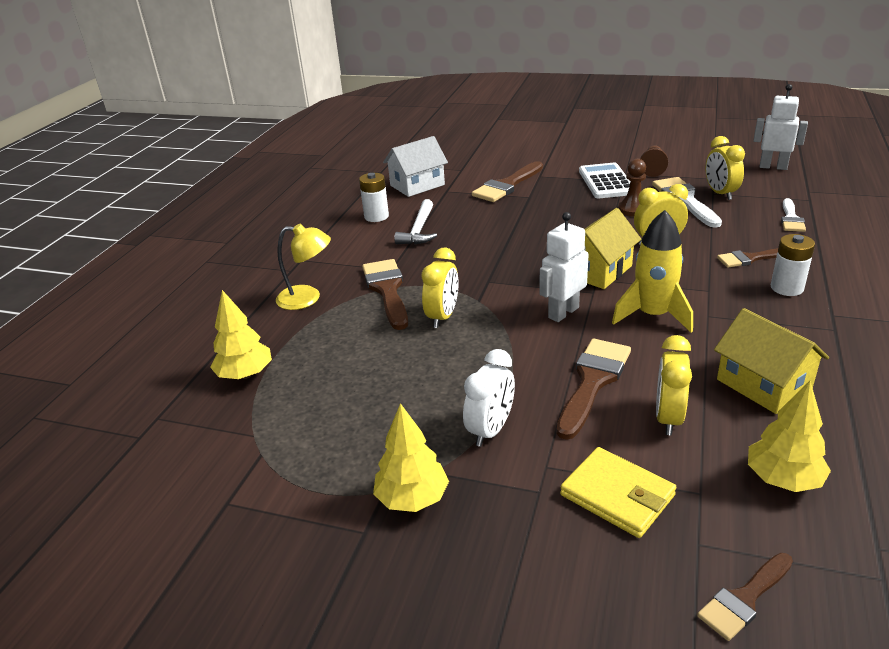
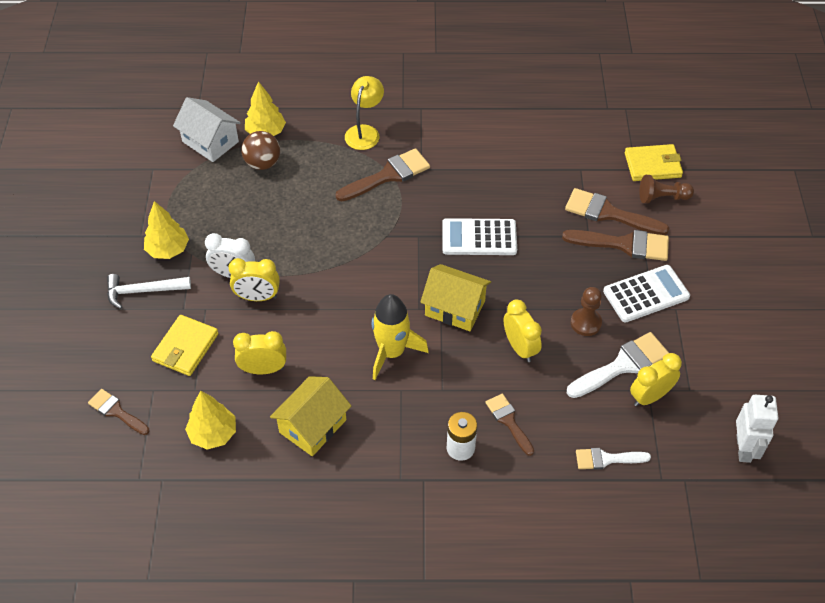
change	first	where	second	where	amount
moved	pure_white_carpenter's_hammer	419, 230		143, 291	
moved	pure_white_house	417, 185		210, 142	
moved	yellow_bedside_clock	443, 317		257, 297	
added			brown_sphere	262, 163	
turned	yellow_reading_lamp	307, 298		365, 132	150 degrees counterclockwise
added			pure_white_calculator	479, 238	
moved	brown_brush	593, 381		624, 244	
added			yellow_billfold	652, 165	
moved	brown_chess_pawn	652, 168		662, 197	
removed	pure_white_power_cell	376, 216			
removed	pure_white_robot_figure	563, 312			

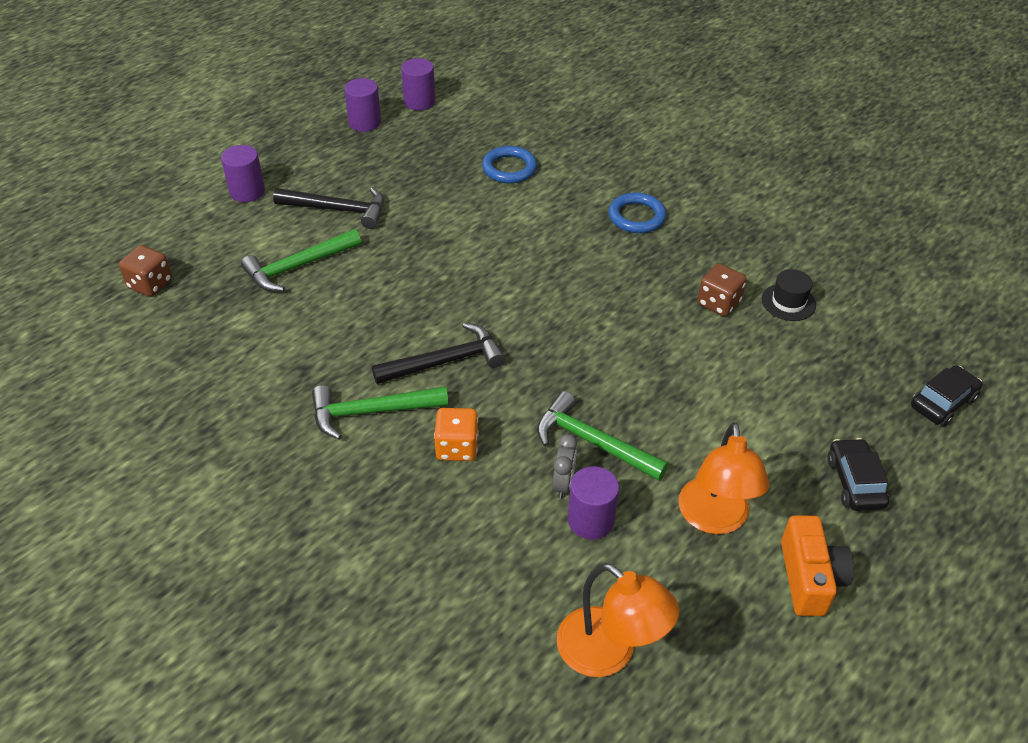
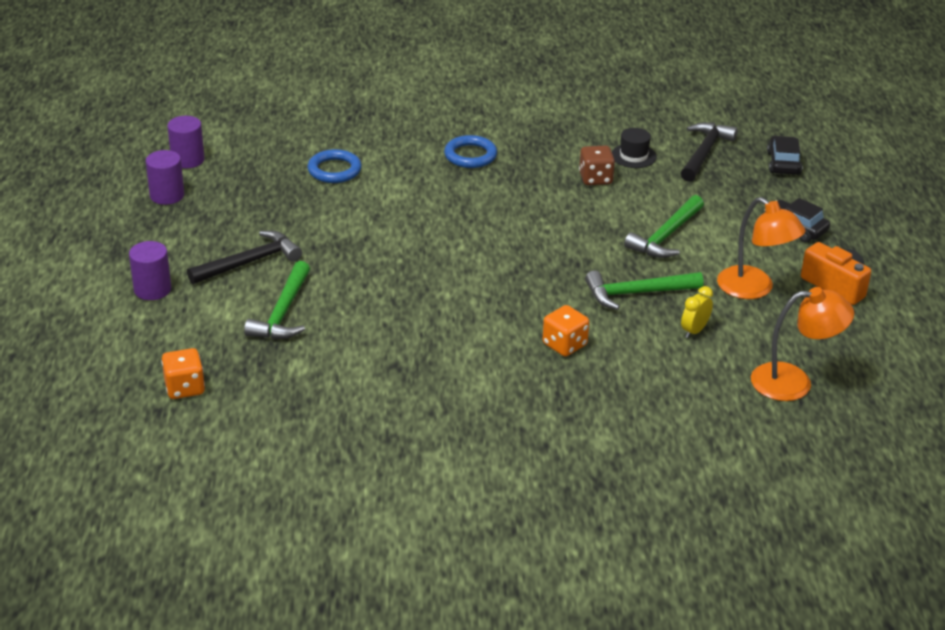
change	first	where	second	where	amount
recoloured	brown_game_die	150, 284	bright_orange_game_die	185, 388	
moved	leaf-green_carpenter's_hammer	371, 412		666, 236	
moved	ebony_carpenter's_hammer	445, 361		704, 152	
replaced	violet_solid_cylinder	590, 520	yellow_bedside_clock	694, 331	
removed	gray_bedside_clock	563, 484			

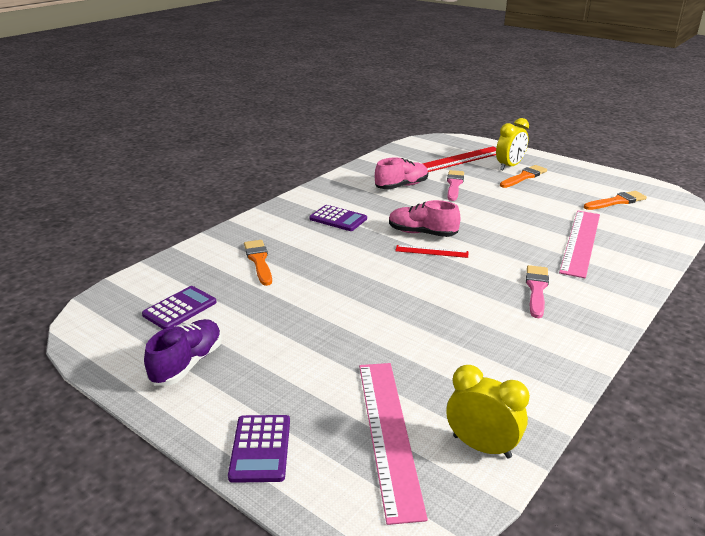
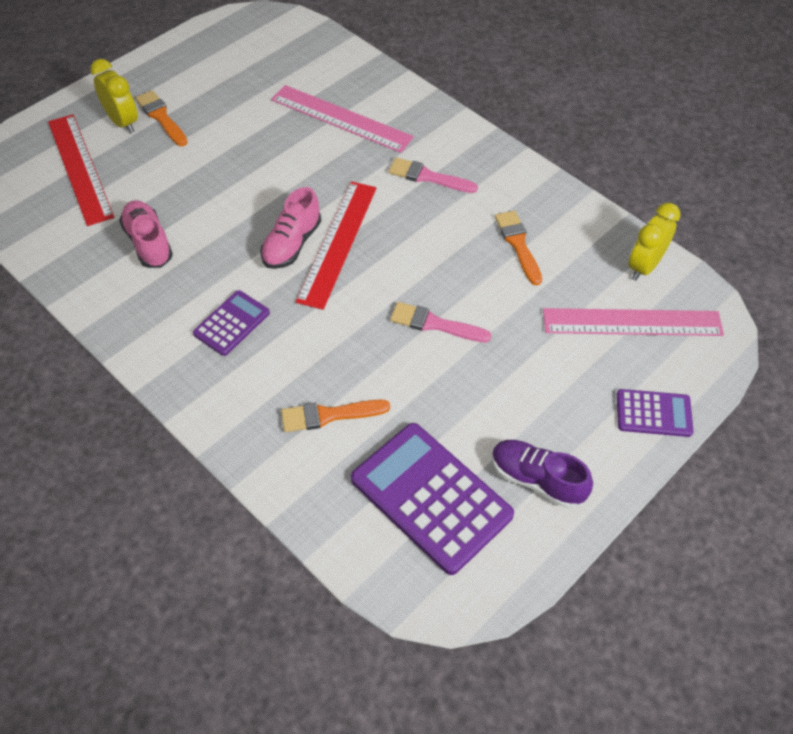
change	first	where	second	where	amount
resized	scarlet_ruler	431, 251		338, 243	x1.99
resized	violet_calculator	180, 308		431, 497	x1.88
moved	rose-pink_brush	454, 184		434, 324	
moved	bright_orange_brush	616, 201		518, 244	

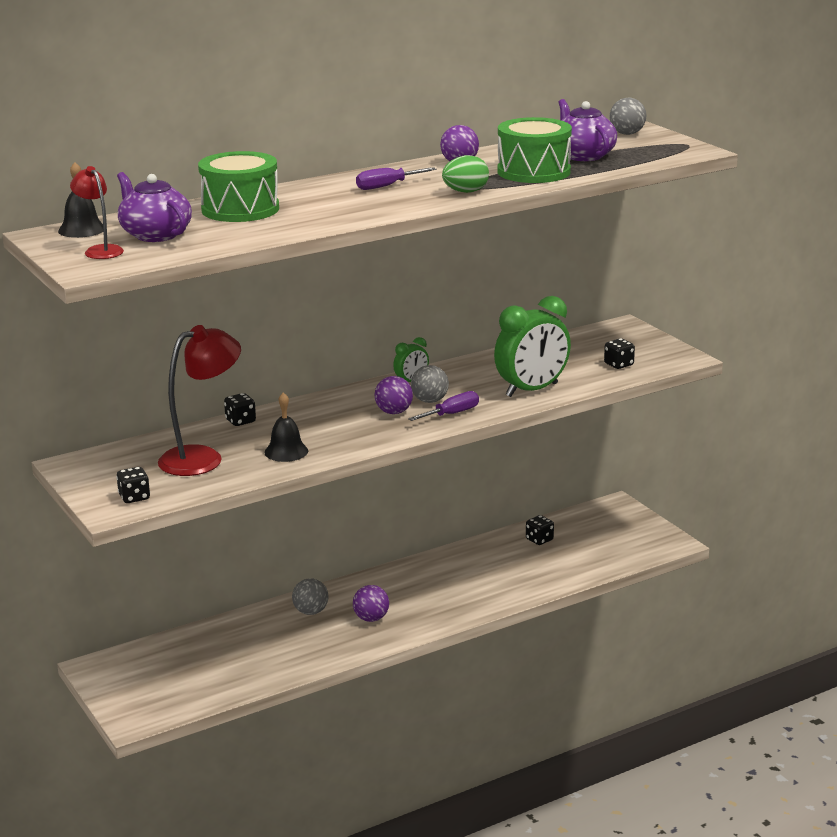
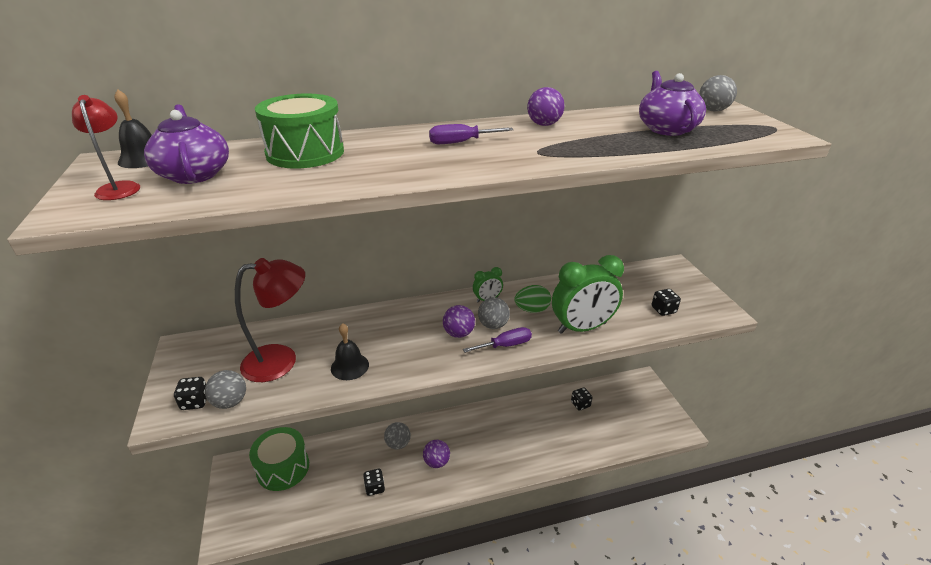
change	first	where	second	where	amount
added			gray_sphere	230, 402	
moved	leaf-green_drum	534, 172		283, 468	
moved	ebony_game_die	240, 421		375, 487	
moved	leaf-green_toy_egg	465, 192		532, 310	

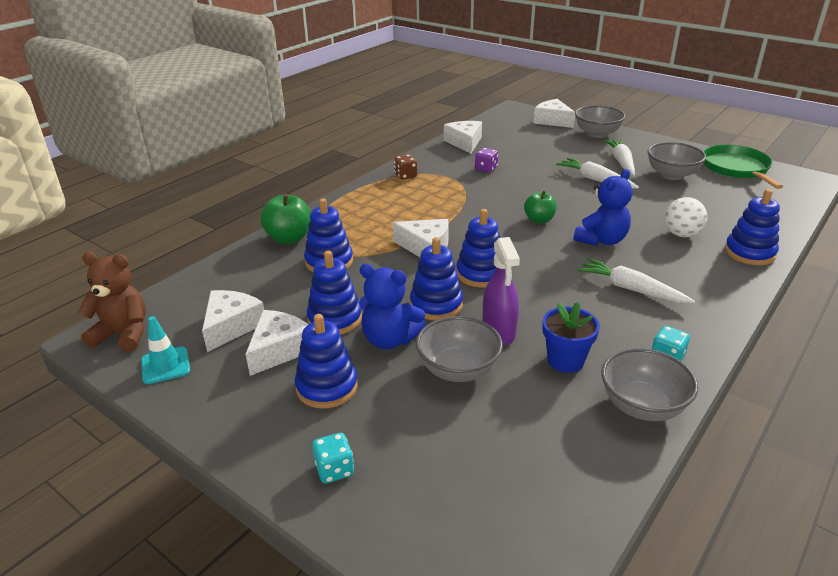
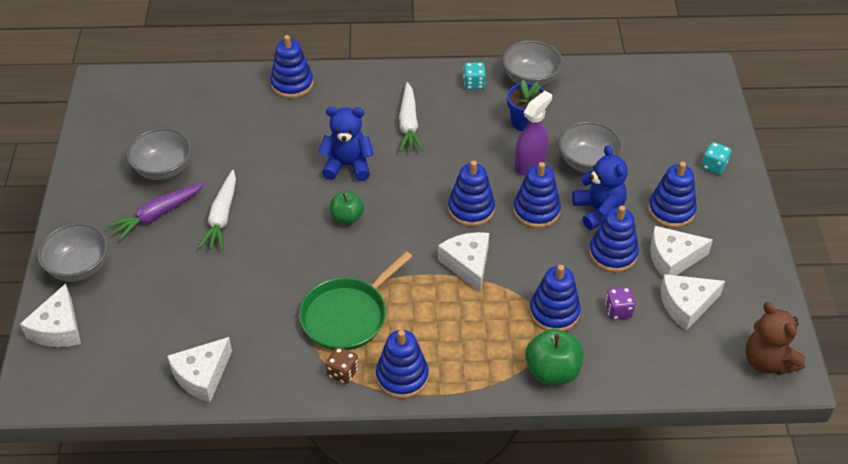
change	first	where	second	where	amount
recoloured	pure_white_toy_carrot	621, 162	violet_toy_carrot	158, 215	
moved	leaf-green_frying_pan	736, 168		347, 316	
added			cobalt_ring_stacker	402, 376	
moved	violet_game_die	486, 169		618, 310	
removed	turquoise_traffic_cone	165, 365			
removed	pure_white_sphere	681, 234			

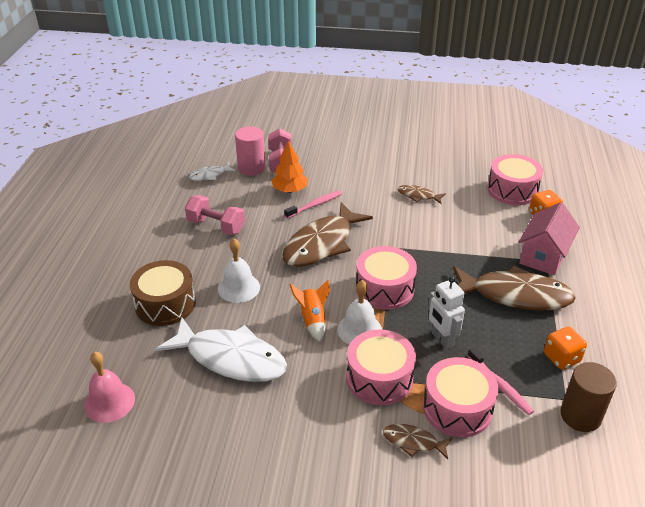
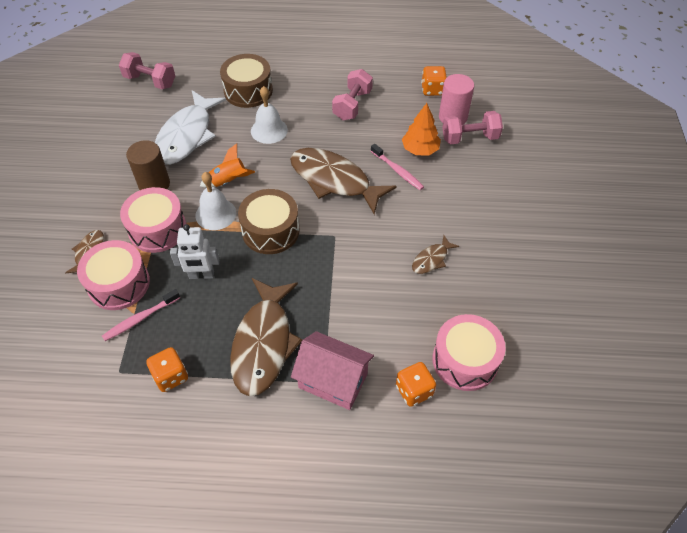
change	first	where	second	where	amount
replaced	rose-pink_hand_bell	109, 402	rose-pink_free_weight	150, 81	
moved	brown_solid_cylinder	580, 416		154, 184	
turned	pure_white_robot_figure	442, 339		201, 275	150 degrees counterclockwise
recoloured	rose-pink_drum	384, 289	brown_drum	270, 231	
turned	brown_toy_fish	418, 196		431, 259	150 degrees counterclockwise
replaced	pure_white_toy_fish	210, 175	bright_orange_game_die	432, 90	

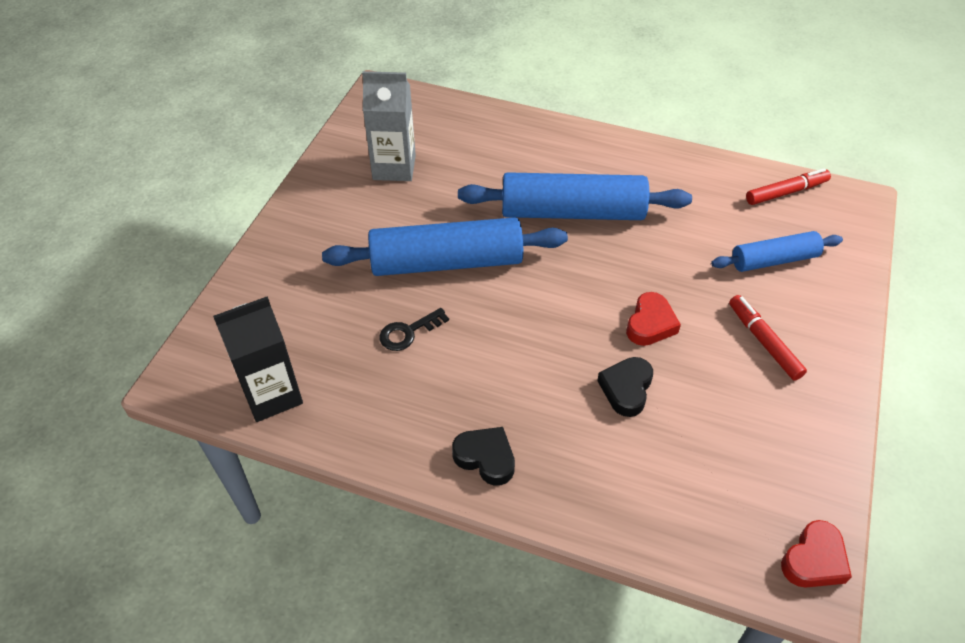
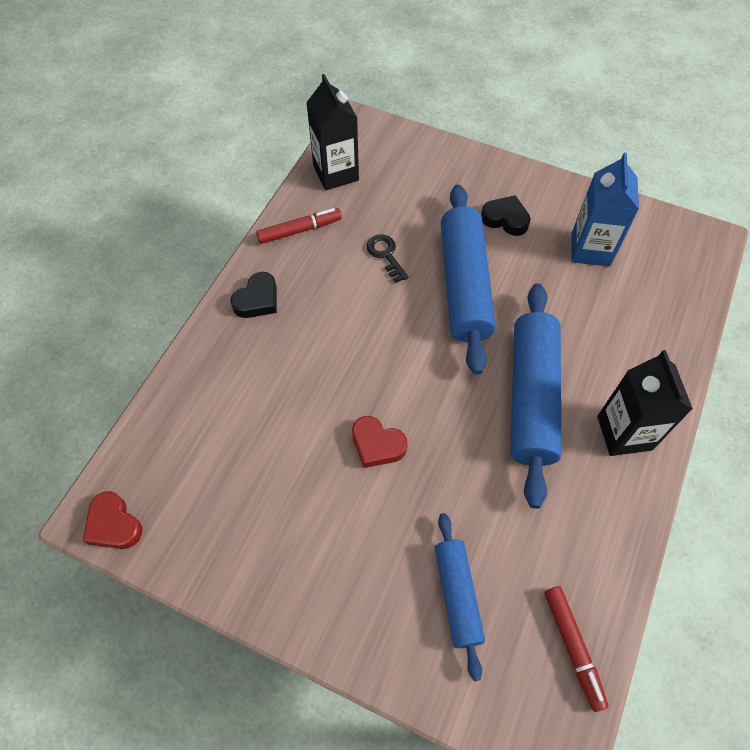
change	first	where	second	where	amount
moved	scarlet_felt_pen	763, 342		299, 230	
moved	ebony_heart_shape	626, 389		505, 219	
recoloured	gray_carton	394, 167	cobalt_carton	590, 249	
added			ebony_carton	624, 433	

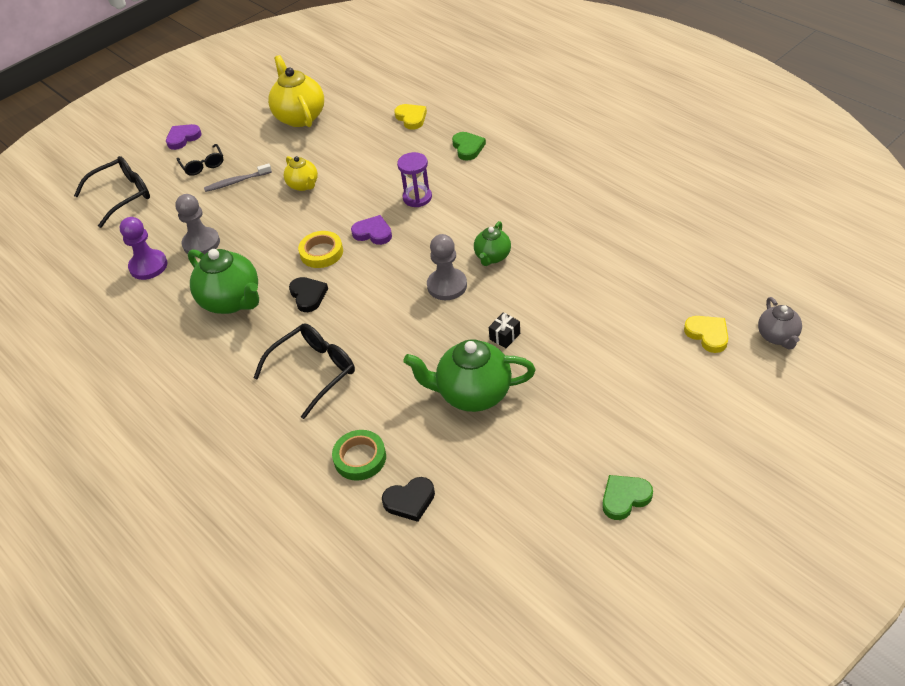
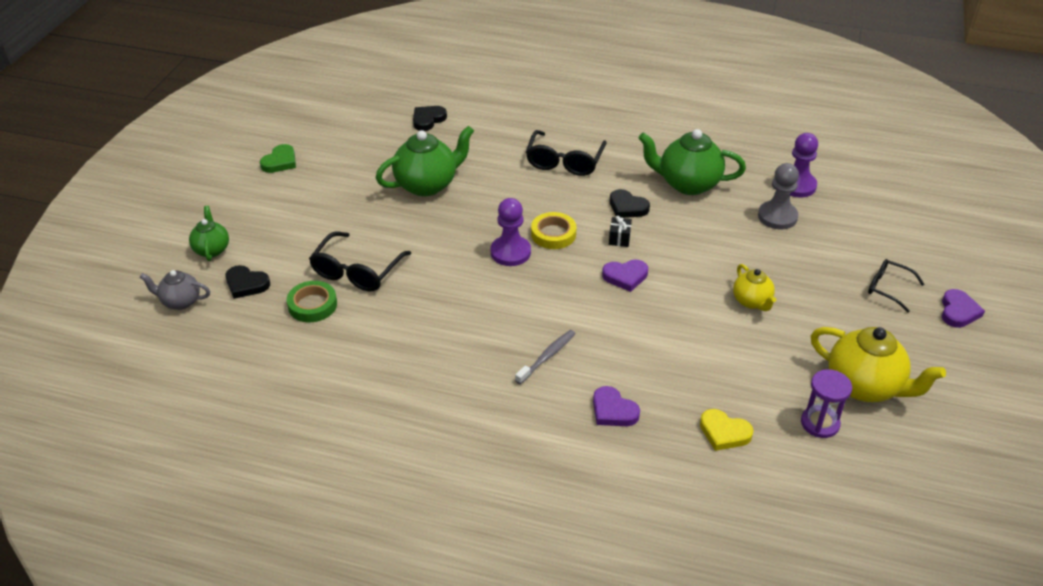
change	first	where	second	where	amount
turned	gray_tea_pot	777, 337		180, 302	45 degrees counterclockwise
moved	leaf-green_tea_pot	492, 257		212, 249	
recoloured	yellow_heart_shape	708, 335	ebony_heart_shape	246, 284	
moved	leaf-green_tape	360, 458		312, 305	
moved	ebony_eyeglasses	122, 195		356, 271	
recoloured	gray_chess_pawn	447, 285	violet_chess_pawn	510, 252	
moved	gray_toothbrush	236, 182		547, 357	
moved	yellow_tape	321, 252		553, 234	
recoloured	leaf-green_heart_shape	468, 148	violet_heart_shape	613, 411	
moved	ebony_present	505, 336		619, 238	
turned	yellow_tea_pot	303, 185		752, 301	135 degrees counterclockwise
moved	violet_hourglass	417, 198		820, 423	

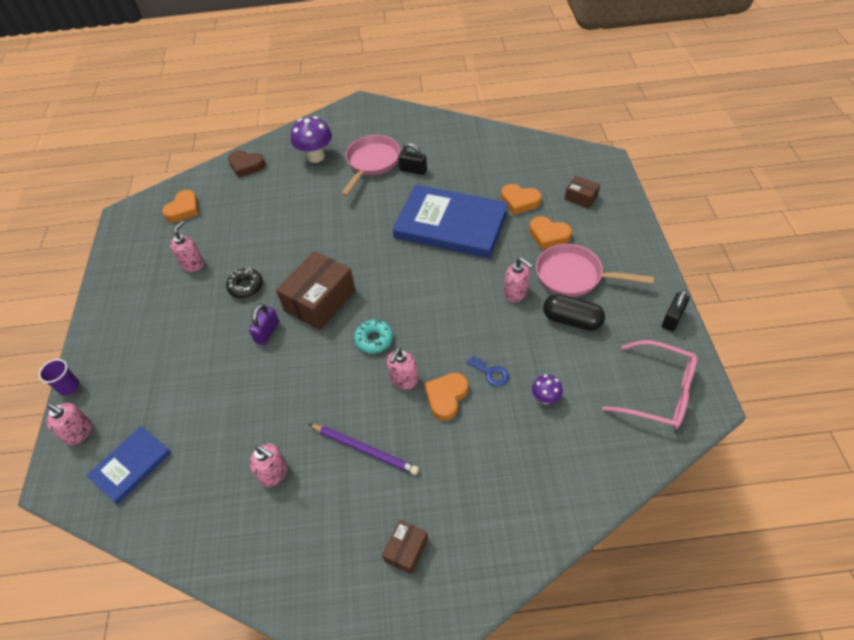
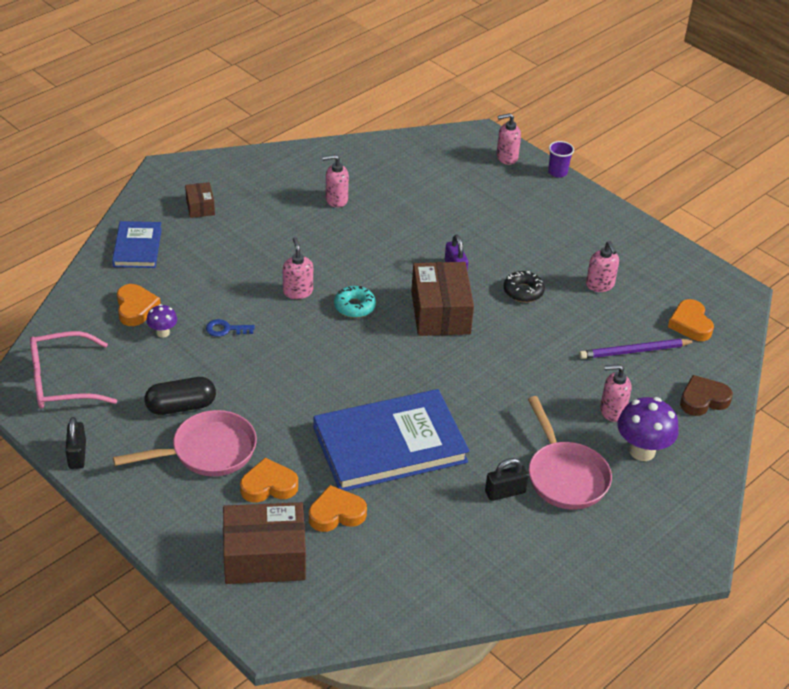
change	first	where	second	where	amount
moved	cobalt_hardback	131, 466		137, 247	
moved	bright_orange_heart_shape	446, 397		136, 308	
resized	brown_parcel	581, 197		264, 557	x1.99
moved	violet_lead_pencil	364, 449		634, 351	
moved	rose-pink_soap_pump	516, 293		612, 411	

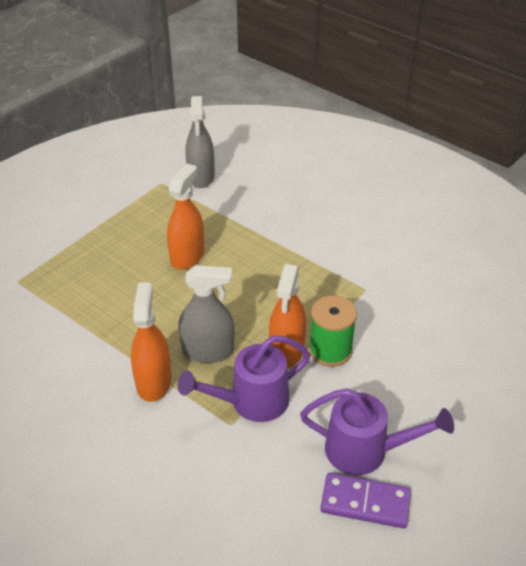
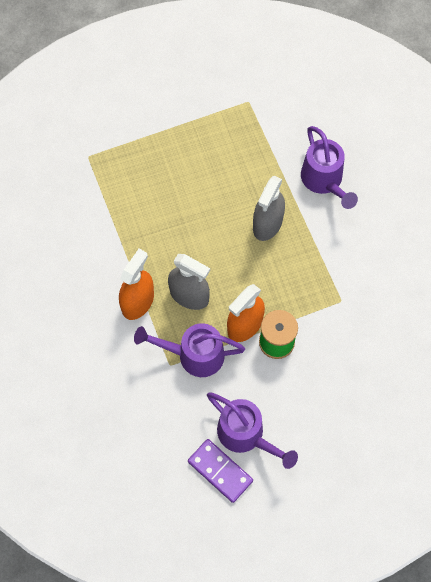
change	first	where	second	where	amount
moved	gray_spray_bottle	201, 177		267, 224	
added			violet_watering_can	324, 181	
removed	bright_orange_spray_bottle	187, 256			

